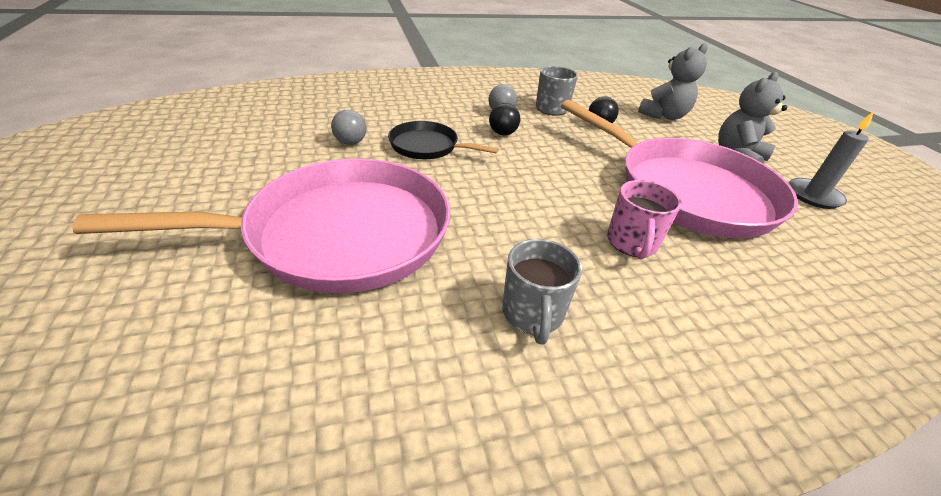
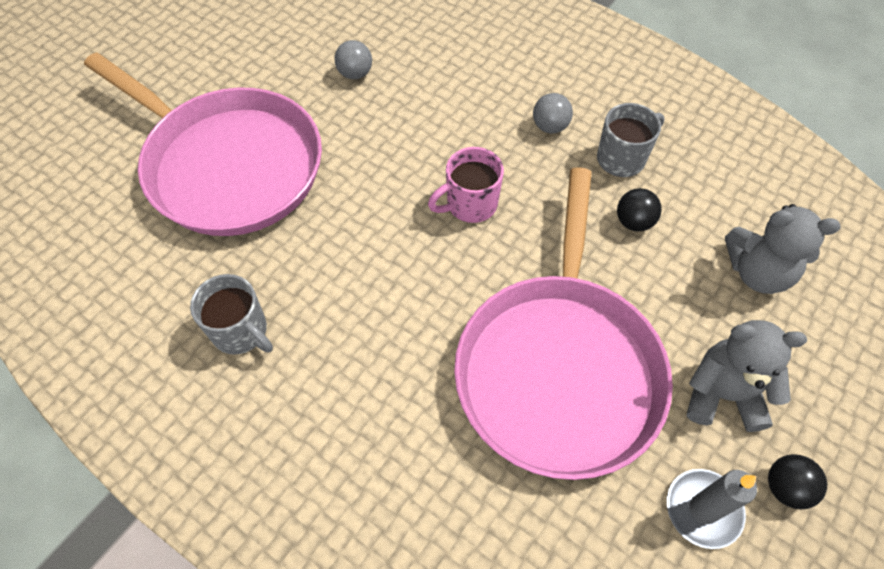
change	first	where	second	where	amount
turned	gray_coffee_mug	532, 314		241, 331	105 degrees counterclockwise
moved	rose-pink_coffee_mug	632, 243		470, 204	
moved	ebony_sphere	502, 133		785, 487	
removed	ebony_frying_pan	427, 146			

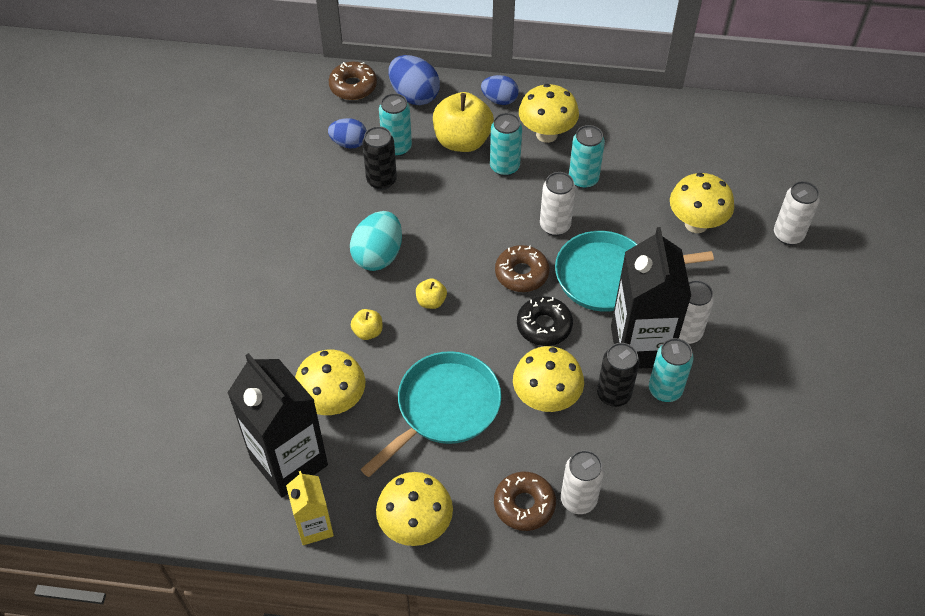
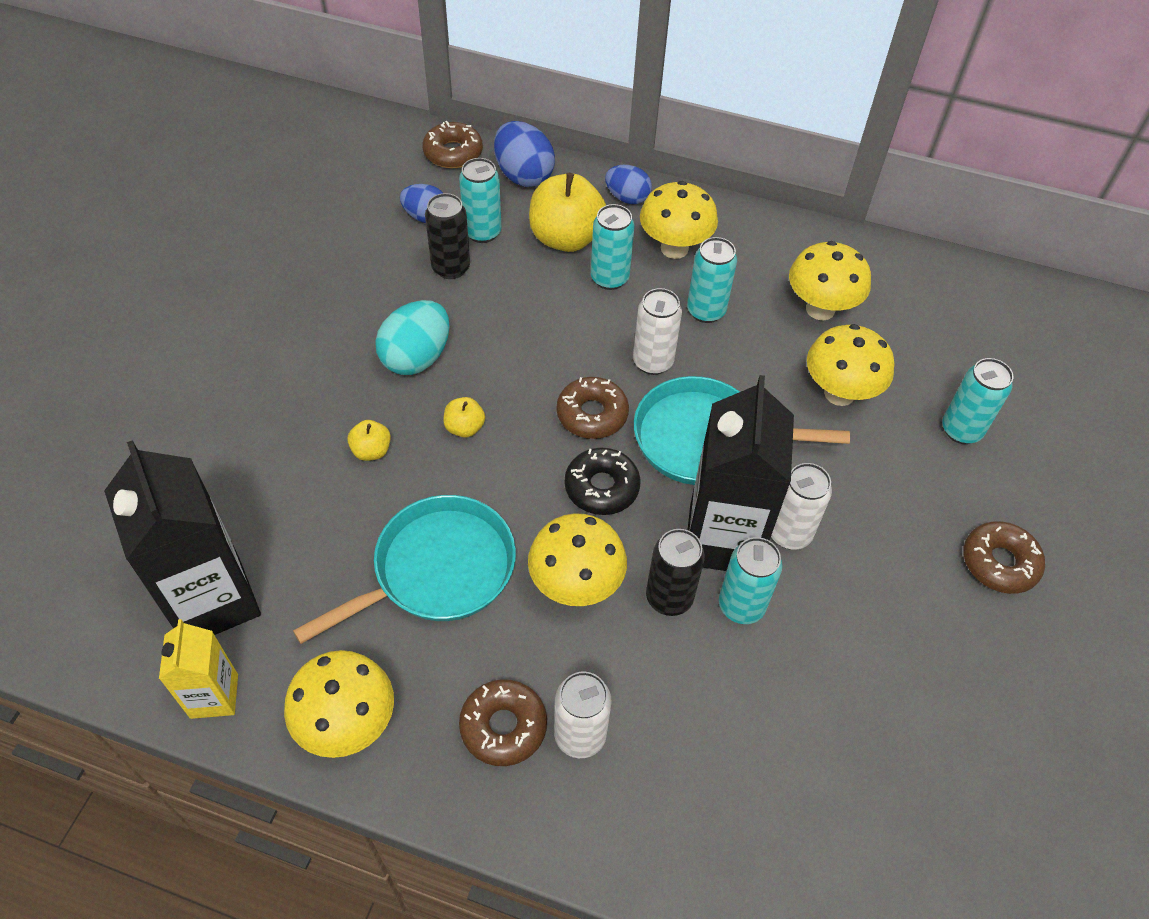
change	first	where	second	where	amount
moved	yellow_mushroom	333, 402		820, 309	
recoloured	pure_white_tin	788, 235	turquoise_tin	961, 430	
added			brown_donut	999, 563	

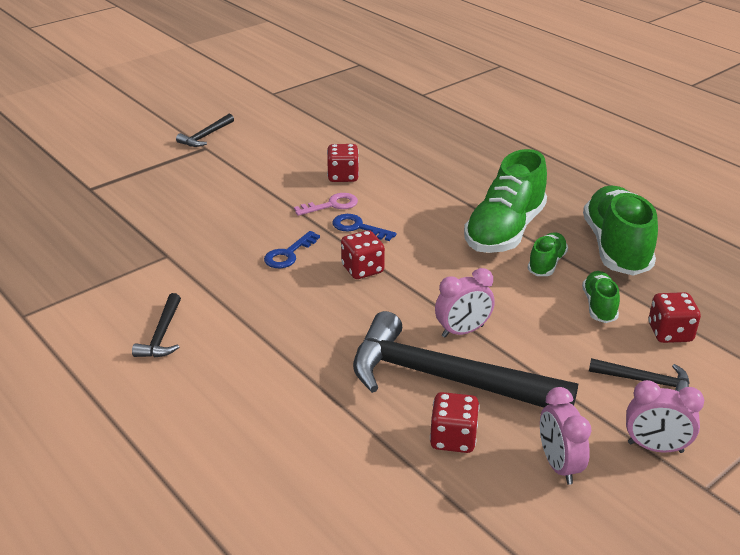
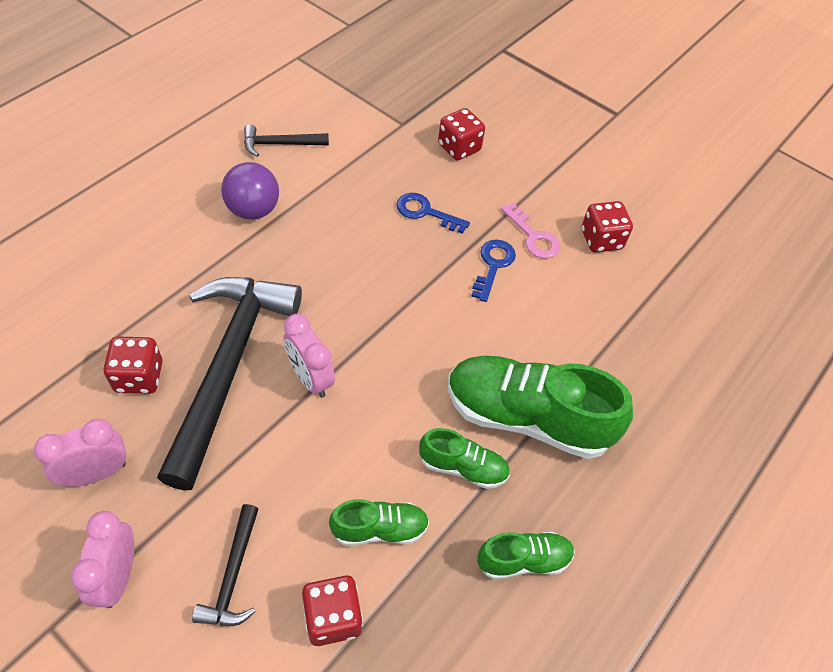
change	first	where	second	where	amount
added			violet_sphere	253, 210	
moved	scarlet_game_die	362, 269		459, 148	
resized	leaf-green_shoe	616, 247		523, 560	x0.50
removed	ebony_carpenter's_hammer	205, 136			

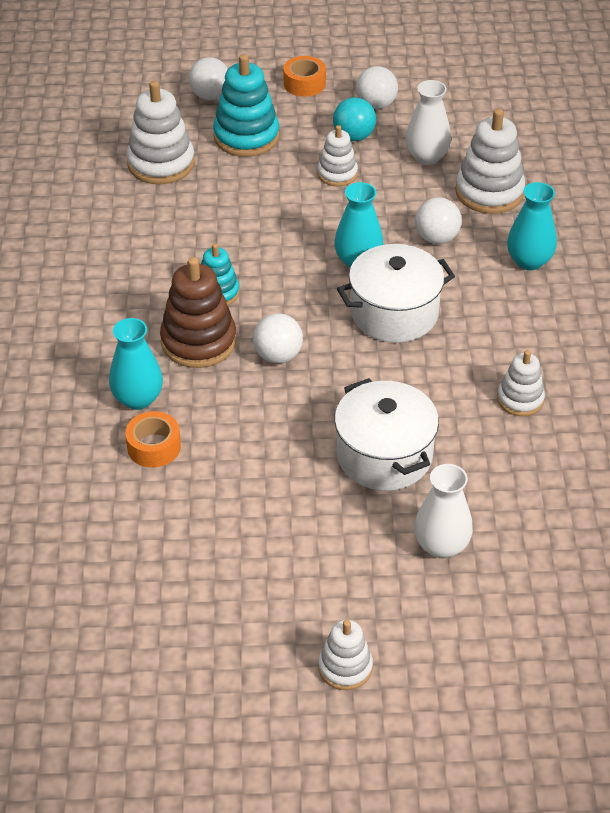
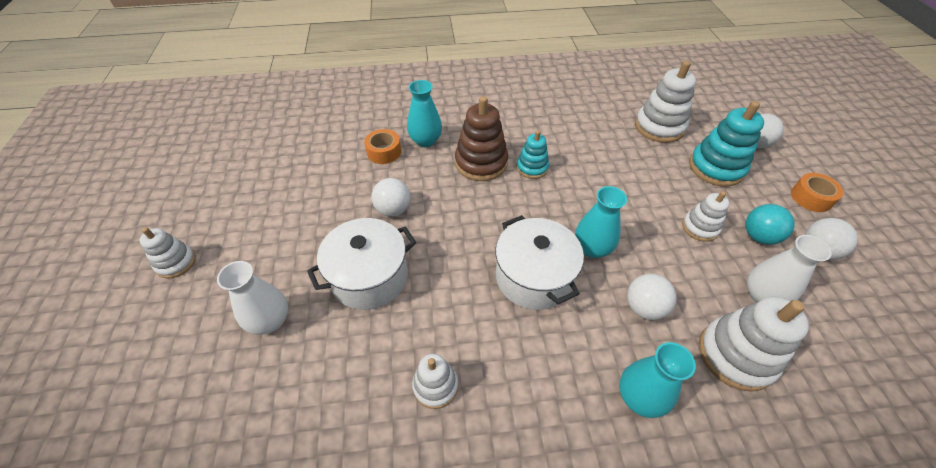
change	first	where	second	where	amount
moved	pure_white_sphere	278, 356		393, 209	

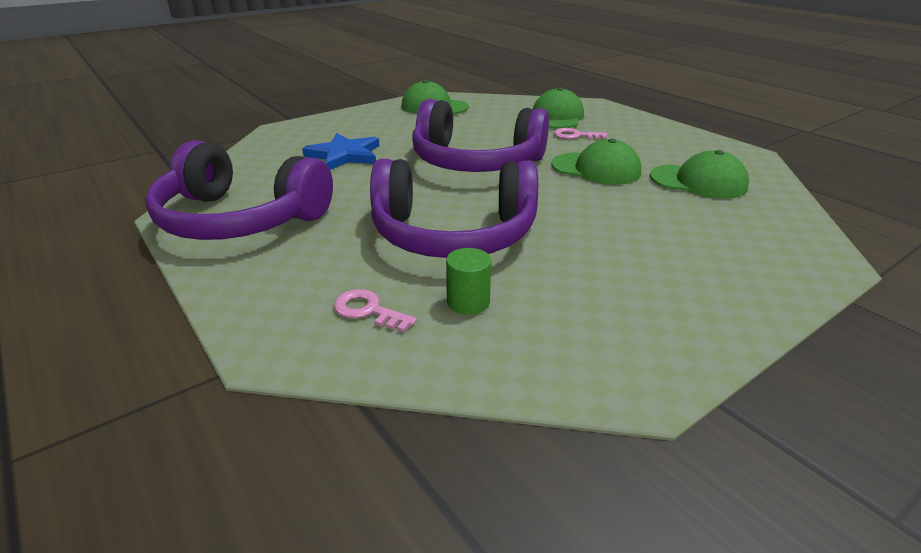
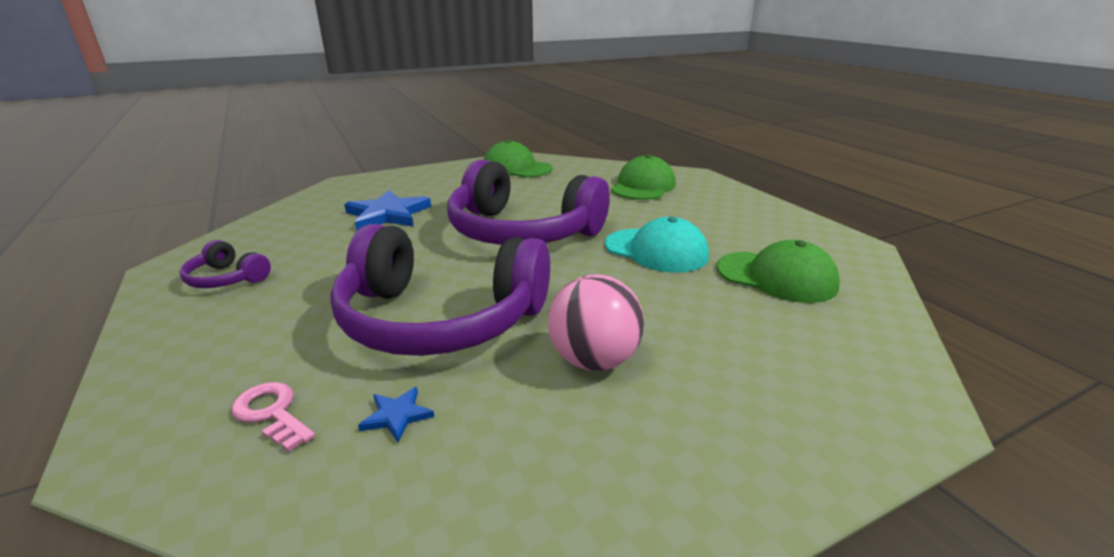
change	first	where	second	where	amount
resized	violet_headset	240, 219		226, 279	x0.42
replaced	leaf-green_solid_cylinder	468, 302	cobalt_star	397, 415	
added			rose-pink_sphere	594, 360	
recoloured	leaf-green_peaked_cap	596, 169	turquoise_peaked_cap	656, 250	
removed	rose-pink_door_key	575, 135			

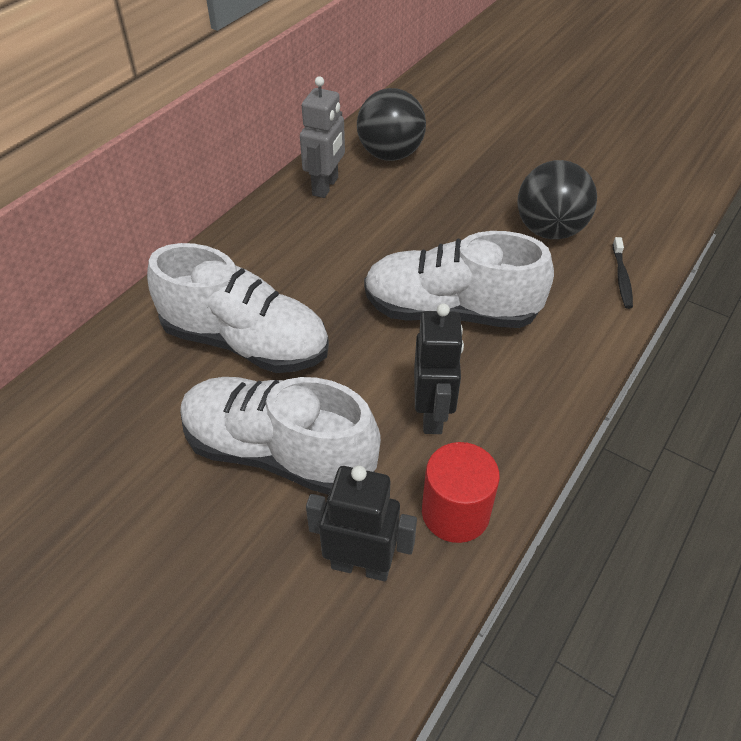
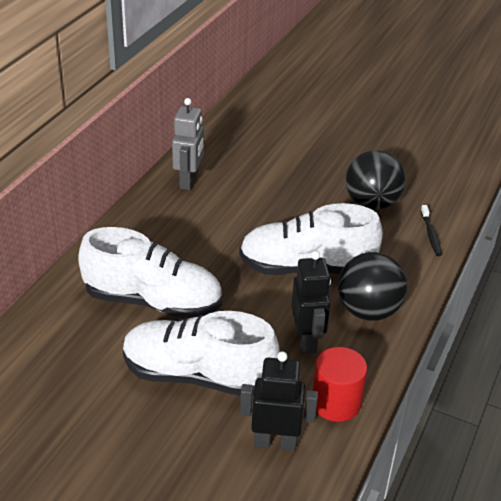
change	first	where	second	where	amount
moved	ebony_sphere	390, 154		368, 311	

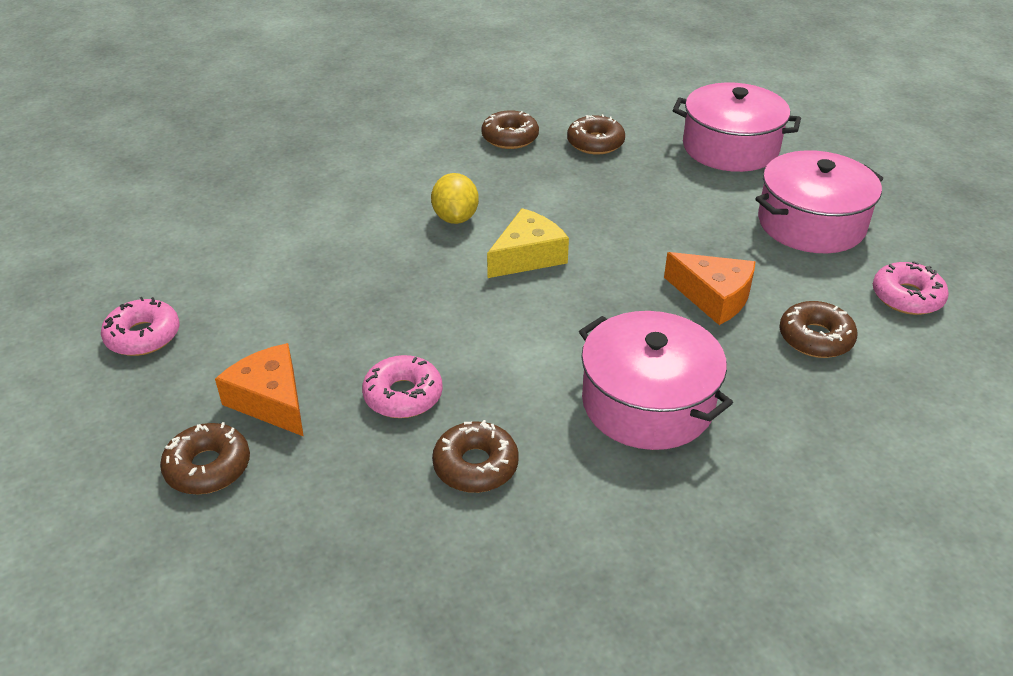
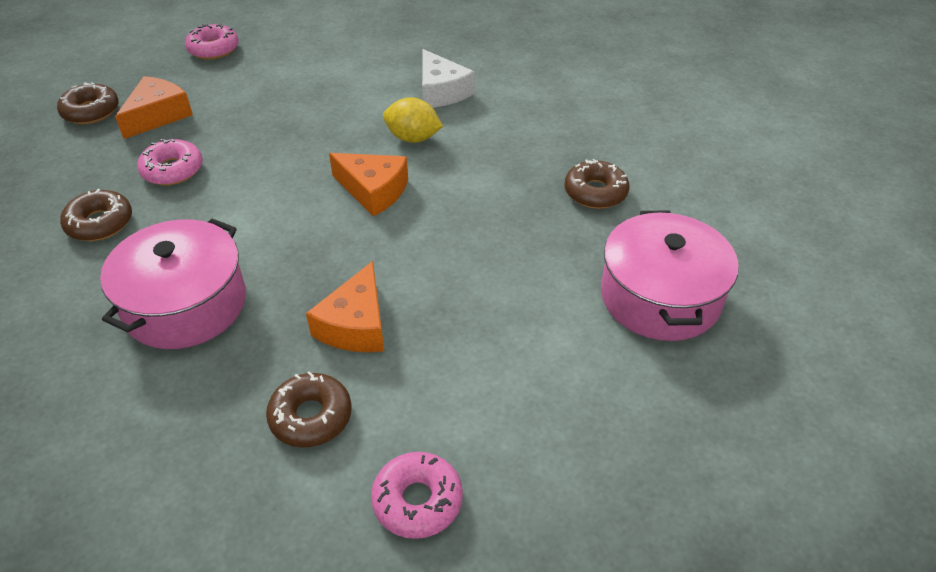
change	first	where	second	where	amount
recoloured	yellow_piece_of_cheese	528, 256	bright_orange_piece_of_cheese	373, 191	
turned	yellow_toy_lemon	455, 218		413, 138	45 degrees clockwise
added			pure_white_piece_of_cheese	441, 91	
removed	brown_donut	510, 137			
removed	rose-pink_pot	811, 223			

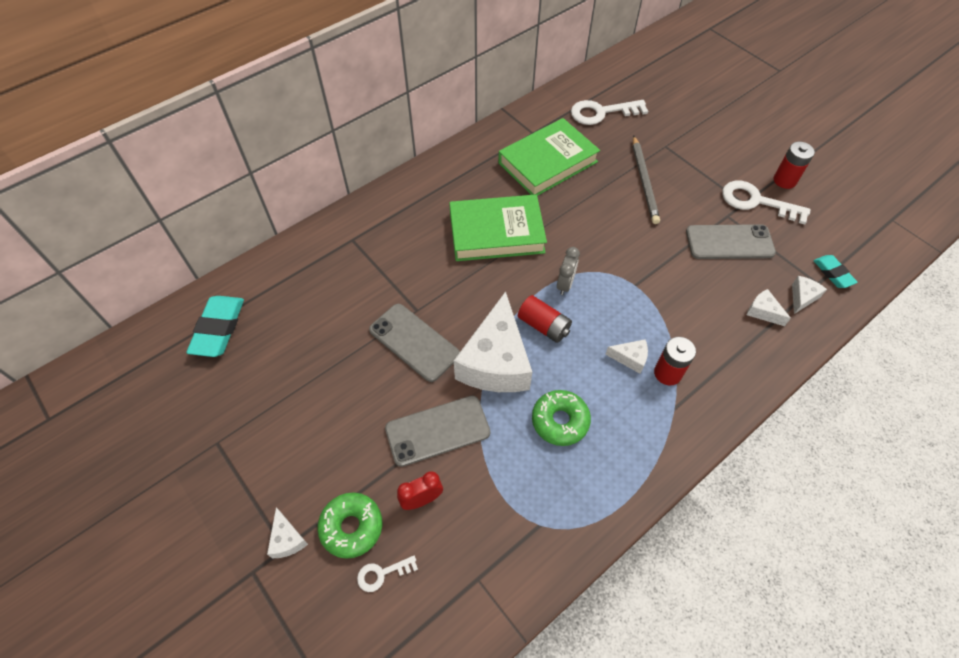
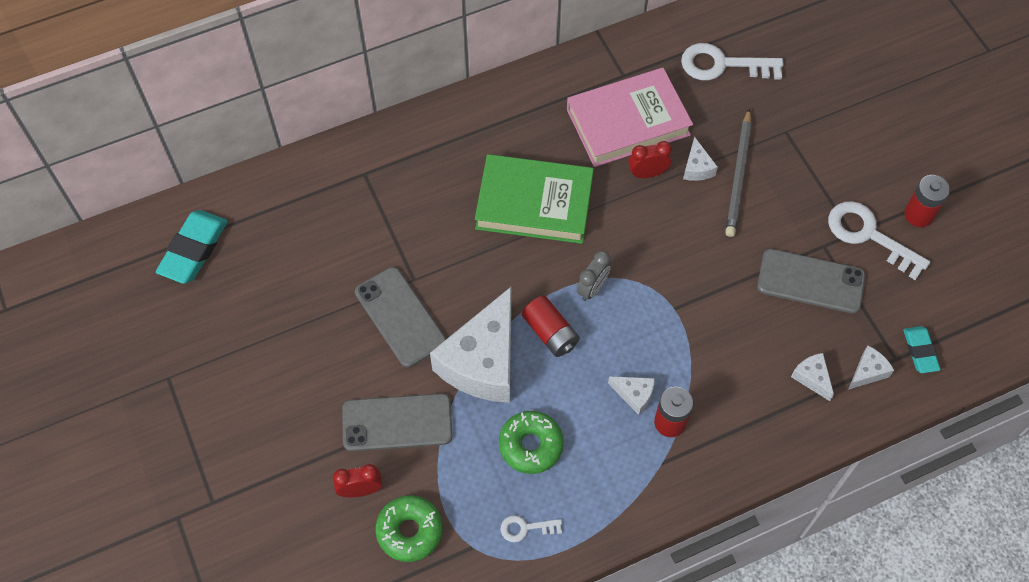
change	first	where	second	where	amount
moved	leaf-green_donut	351, 527		410, 531	
moved	pure_white_door_key	382, 574		525, 528	
recoloured	leaf-green_hardback	547, 162	rose-pink_hardback	628, 122	
added			scarlet_bedside_clock	647, 173	
moved	pure_white_piece_of_cheese	287, 539		697, 167	

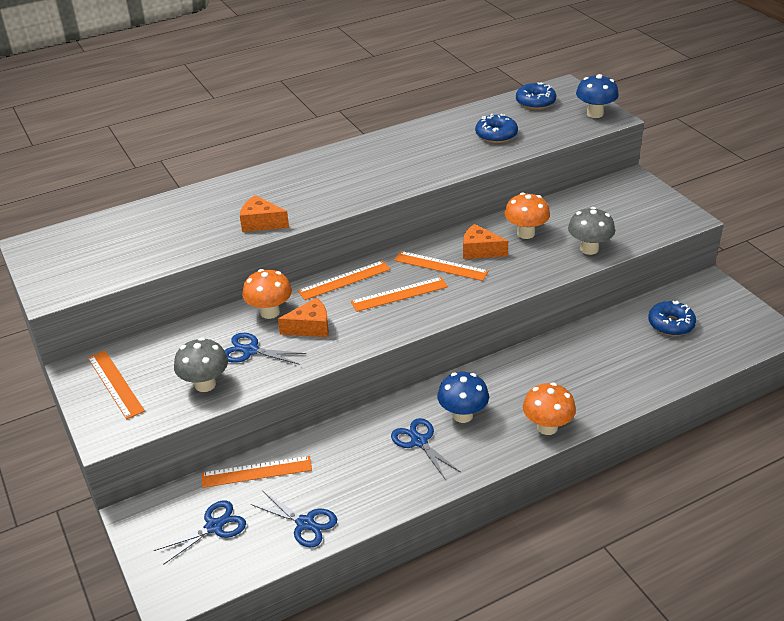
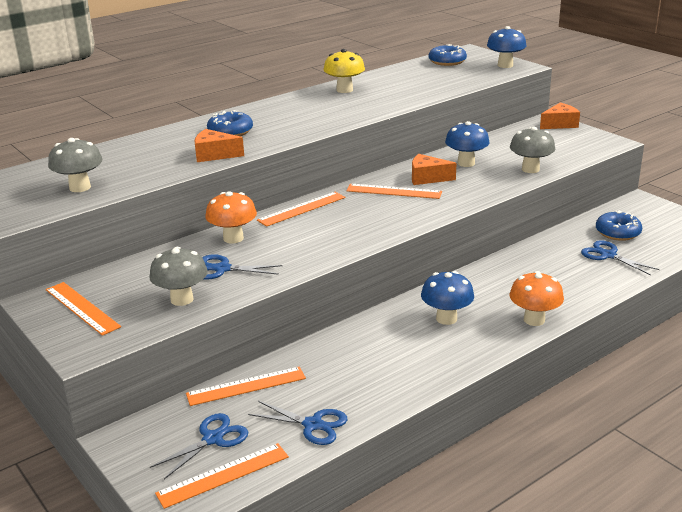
change	first	where	second	where	amount
added			gray_mushroom	80, 187	
moved	bright_orange_ruler	399, 294		223, 475	
moved	cobalt_donut	496, 135		230, 132	
added			yellow_mushroom	344, 90	
recoloured	bright_orange_mushroom	525, 233	cobalt_mushroom	466, 163	
moved	bright_orange_piece_of_cheese	310, 327		559, 124	
moved	cobalt_shears	419, 441		608, 255	

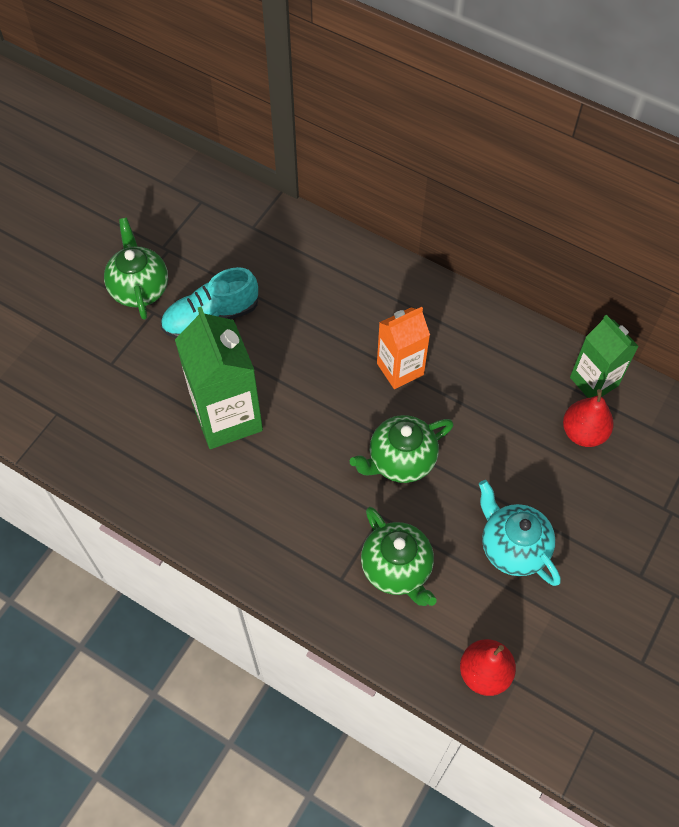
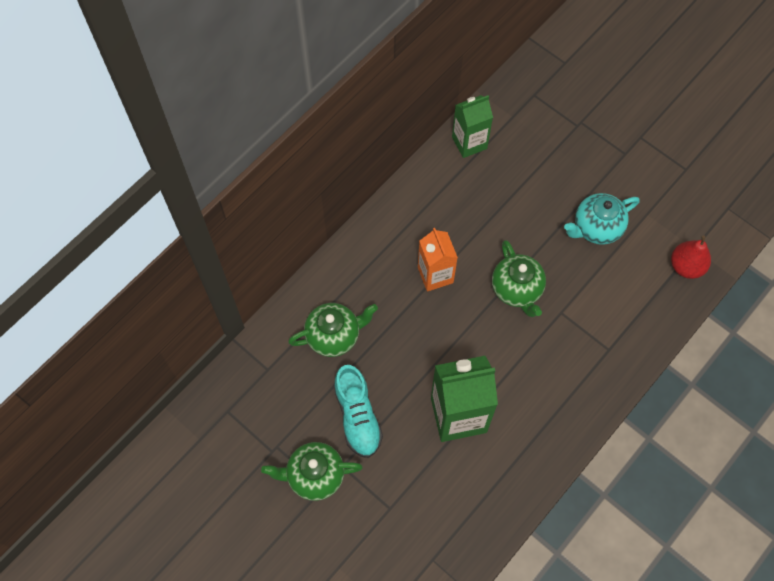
change	first	where	second	where	amount
moved	leaf-green_tea_pot	397, 569		334, 336	
removed	scarlet_pear	583, 432			

